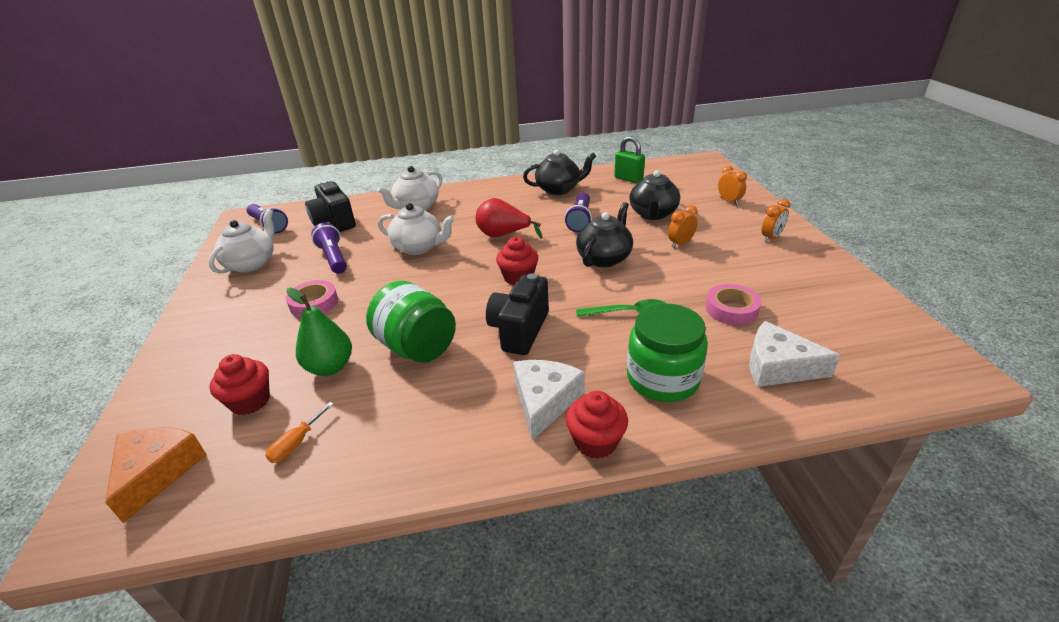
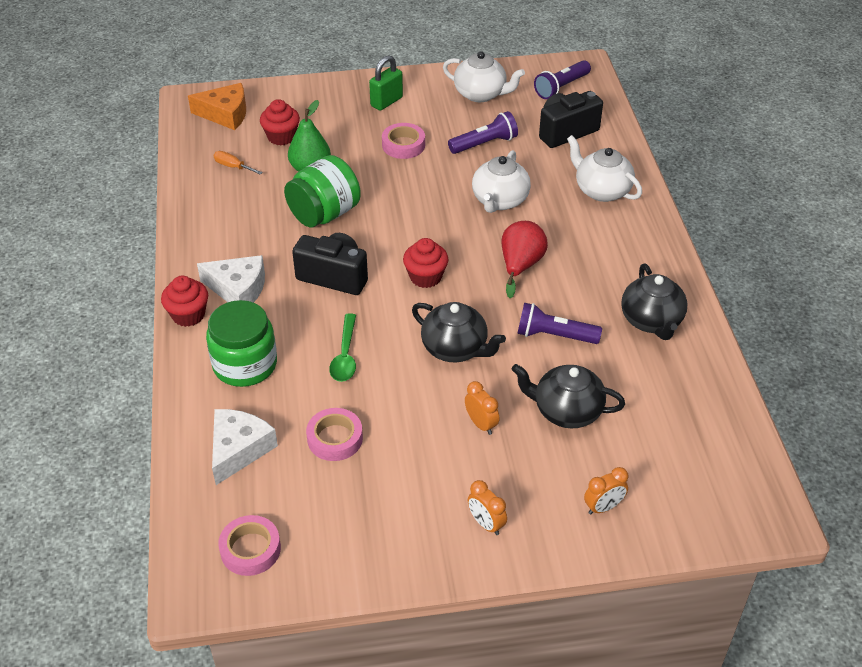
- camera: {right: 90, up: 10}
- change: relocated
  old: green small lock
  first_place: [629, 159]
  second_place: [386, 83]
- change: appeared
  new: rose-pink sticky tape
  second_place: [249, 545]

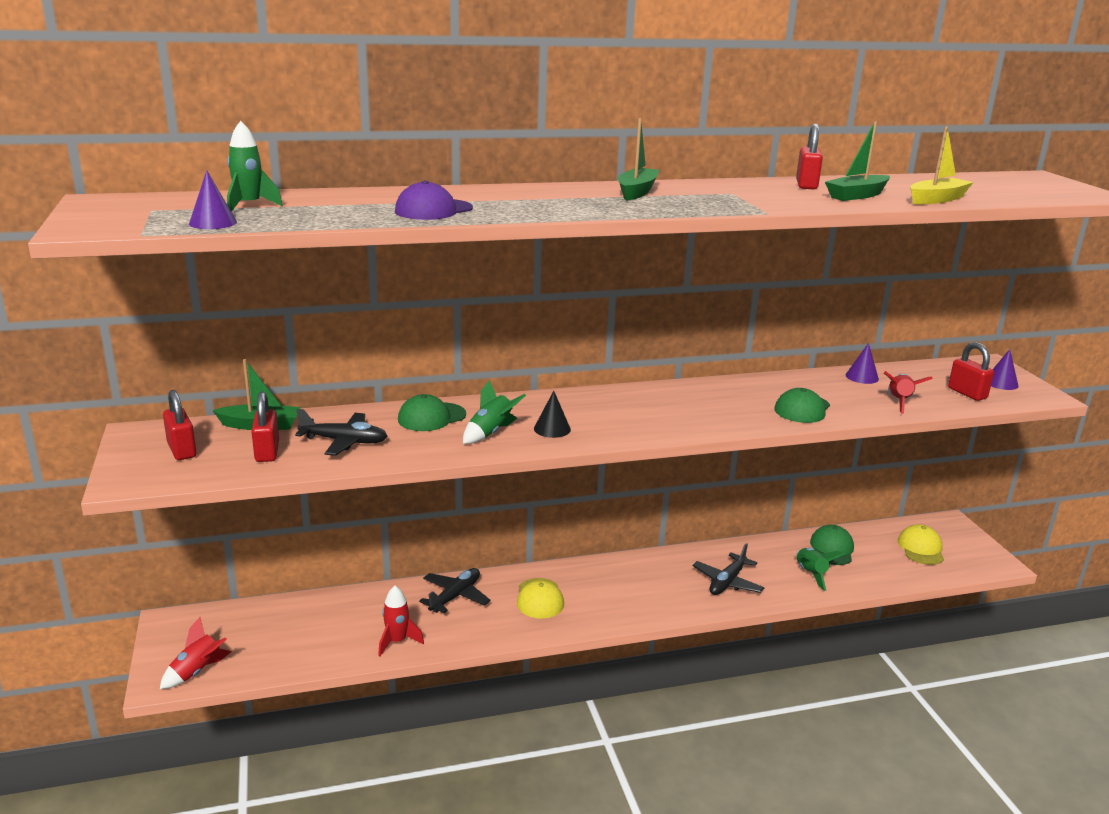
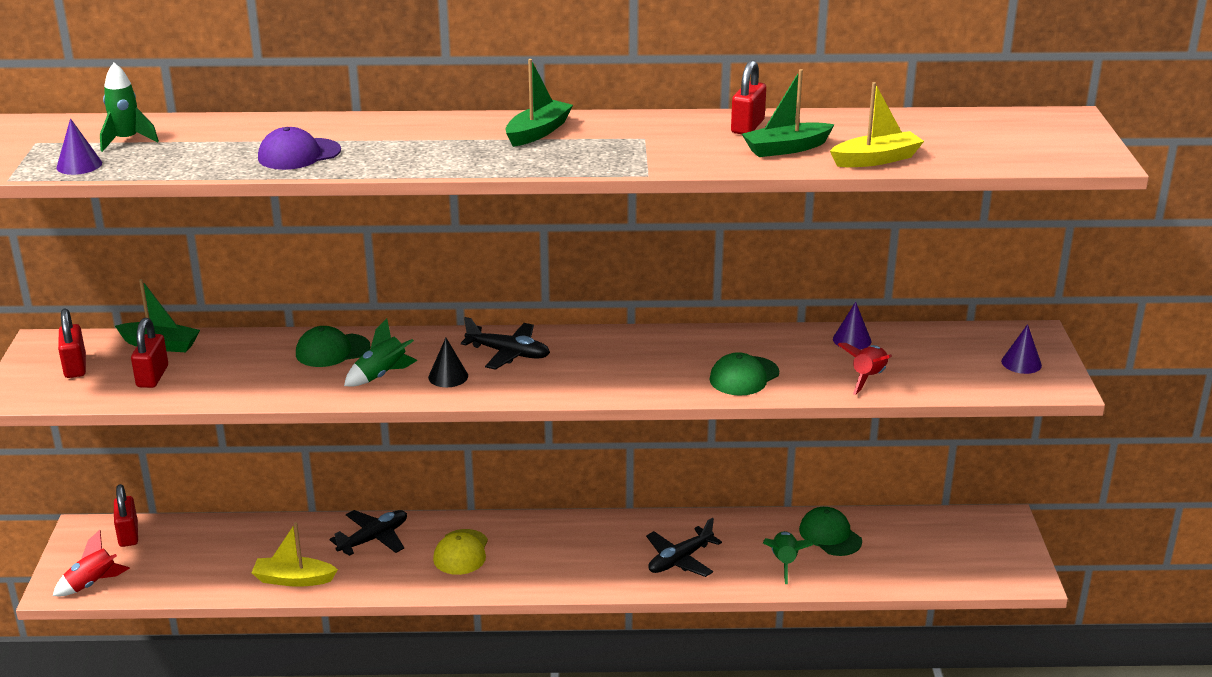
- camera: {right: 15, up: 5}
- change: relocated
  old: crimson small lock
  first_place: [971, 371]
  second_place: [126, 515]
- change: relocated
  old: jet-black plane
  first_place: [341, 432]
  second_place: [505, 343]
- change: missing
  old: golden baseball cap
  first_place: [921, 544]
- change: spun
  old: green baseball cap
  first_place: [832, 545]
  second_place: [830, 531]
  degrees: -60
- change: exchanged
  old: crimson toy rocket
  new: golden toy boat
  first_place: [401, 621]
  second_place: [294, 554]

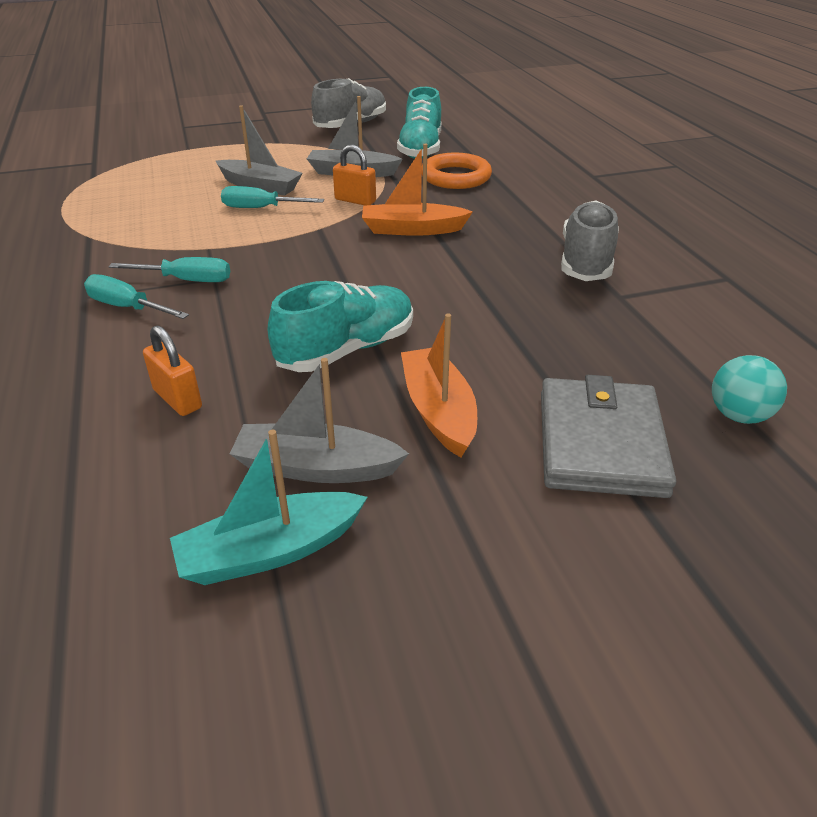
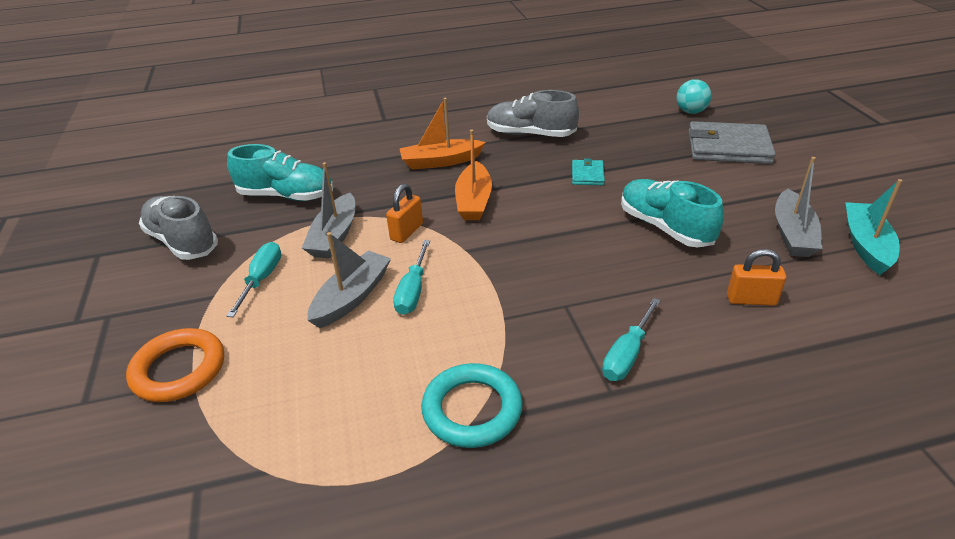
- camera: {right: -85, up: 0}
- change: relocated
  old: bright orange hoop
  first_place: [457, 170]
  second_place: [175, 365]
- change: relocated
  old: turquoise screwdriver
  first_place: [169, 269]
  second_place: [254, 279]
- change: relocated
  old: bright orange toy boat
  first_place: [439, 385]
  second_place: [442, 133]
- change: spun
  old: bright orange small lock
  first_place: [172, 370]
  second_place: [756, 277]
  degrees: 45
- change: spun
  old: turquoise toy boat
  first_place: [269, 507]
  second_place: [873, 227]
  degrees: -150
- change: appeared
  new: turquoise billfold
  second_place: [588, 171]
- change: appeared
  new: turquoise hoop
  second_place: [471, 405]

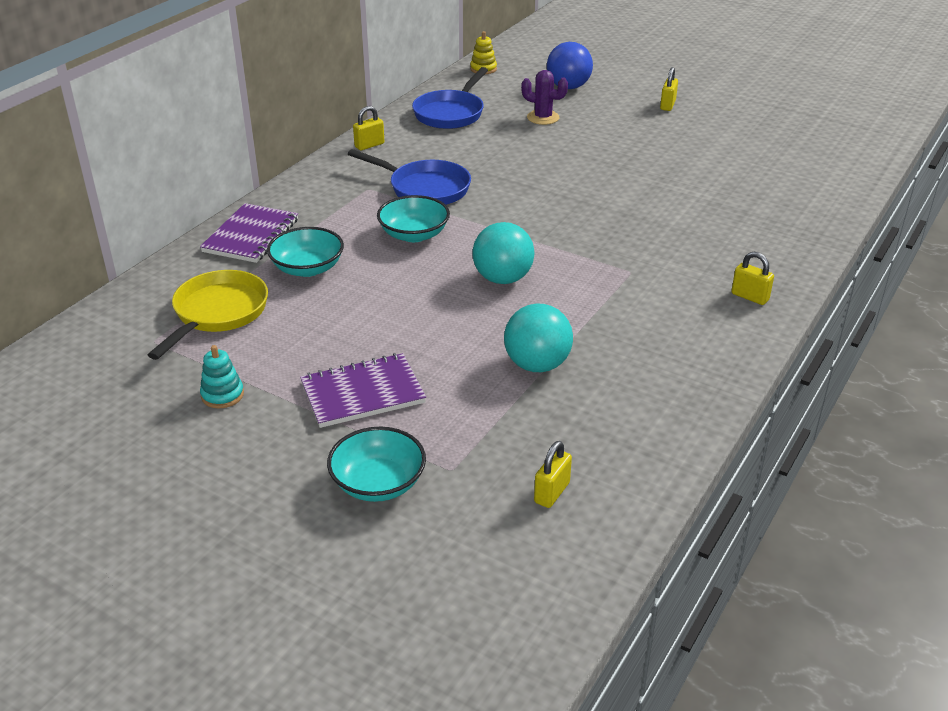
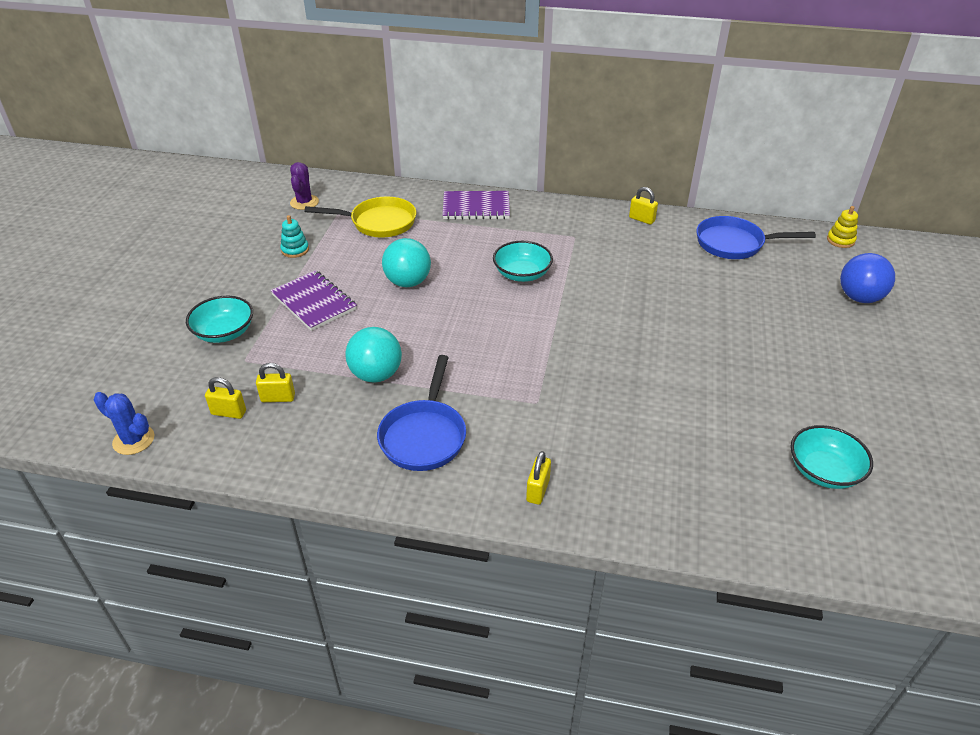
- camera: {right: 70, up: 5}
- change: relocated
  old: golden small lock
  first_place: [669, 89]
  second_place: [275, 382]
- change: relocated
  old: purple saguaro cactus
  first_place: [544, 97]
  second_place: [304, 186]
- change: relocated
  old: blue frying pan
  first_place: [409, 177]
  second_place: [421, 413]
- change: relocated
  old: turquoise ball
  first_place: [503, 253]
  second_place: [406, 262]
- change: relocated
  old: turquoise serving bowl
  first_place: [305, 252]
  second_place: [831, 457]
- change: appeared
  new: blue saguaro cactus
  second_place: [124, 423]

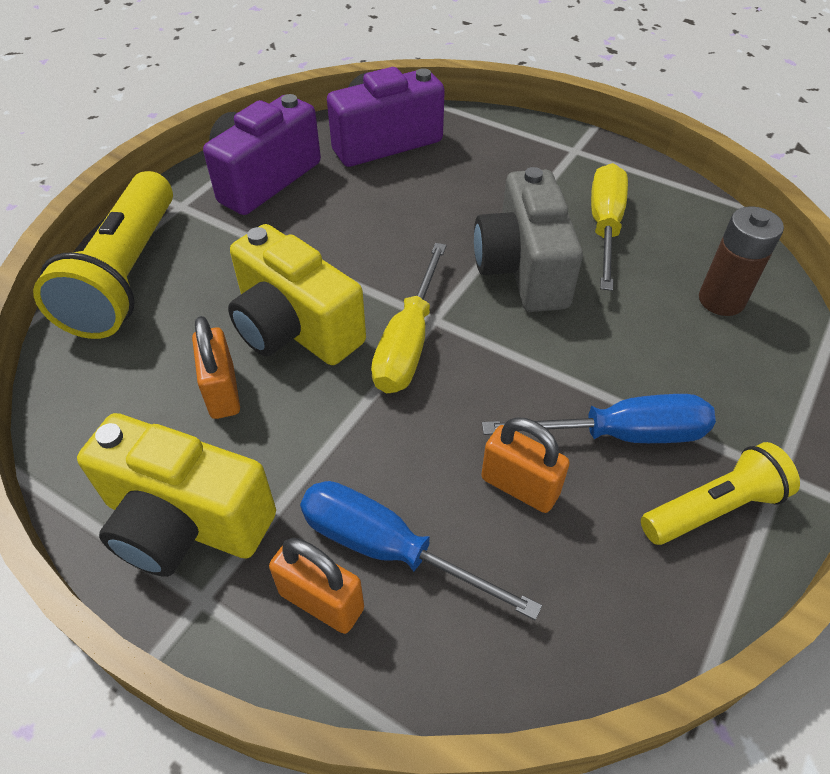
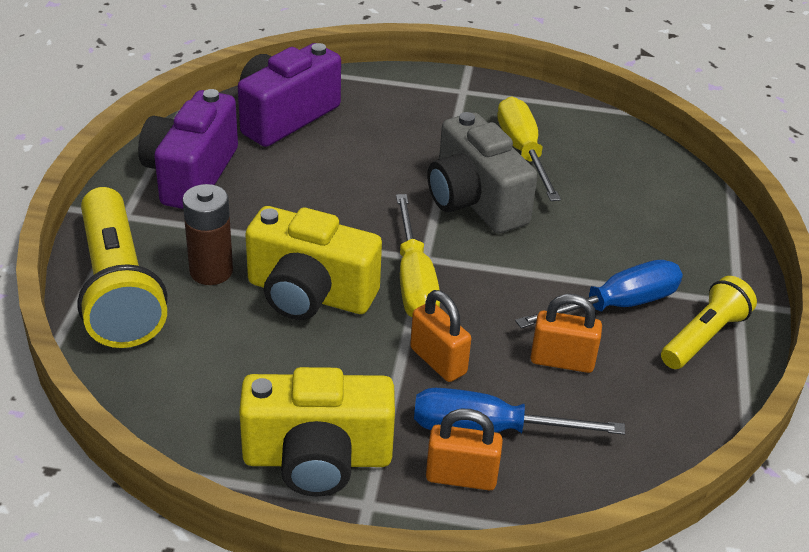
- camera: {right: -25, up: -10}
- change: relocated
  old: brown battery
  first_place: [741, 261]
  second_place: [207, 234]
- change: relocated
  old: bright orange small lock
  first_place: [216, 367]
  second_place: [440, 336]

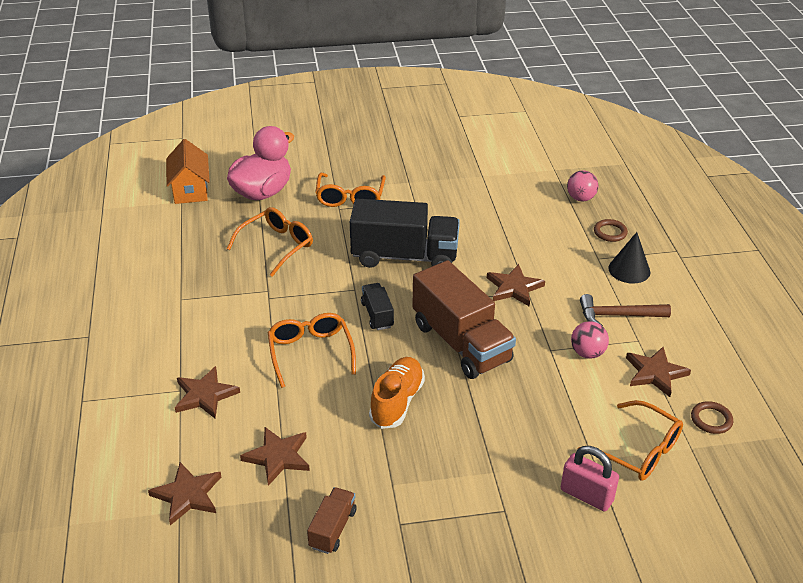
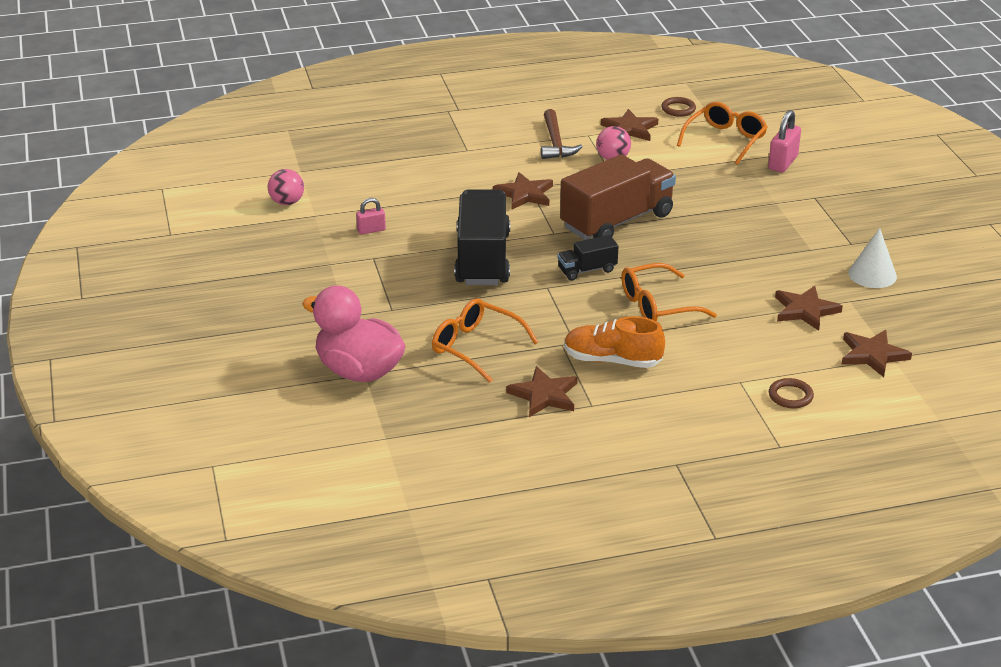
- camera: {right: -95, up: -5}
- change: missing
  old: bright orange house
  first_place: [188, 171]
- change: relocated
  old: rose-pink ball
  first_place: [582, 185]
  second_place: [286, 187]
- change: missing
  old: bright orange spectacles
  first_place: [350, 190]
- change: relocated
  old: brown hoop
  first_place: [611, 230]
  second_place: [791, 393]
- change: missing
  old: jet-black cone
  first_place: [629, 258]
- change: relocated
  old: bright orange shoe
  first_place: [397, 393]
  second_place: [614, 342]
- change: relocated
  old: brown star
  first_place: [207, 392]
  second_place: [541, 391]
- change: exchanged
  old: brown truck
  new: snow-white cone
  first_place: [331, 520]
  second_place: [872, 258]
- change: appeared
  new: rose-pink small lock
  second_place: [371, 216]

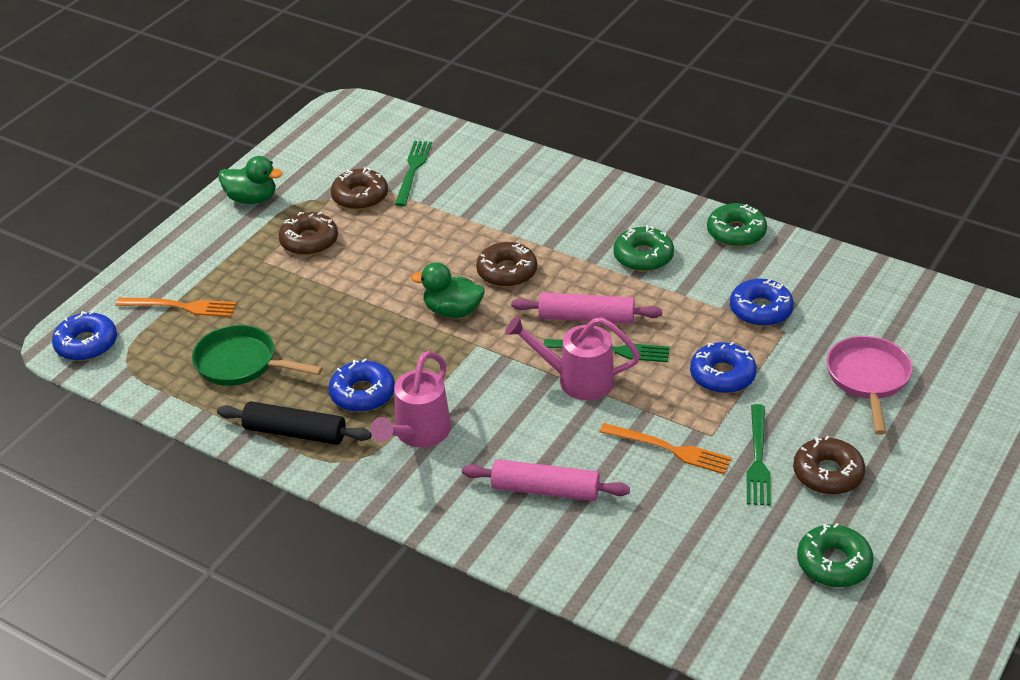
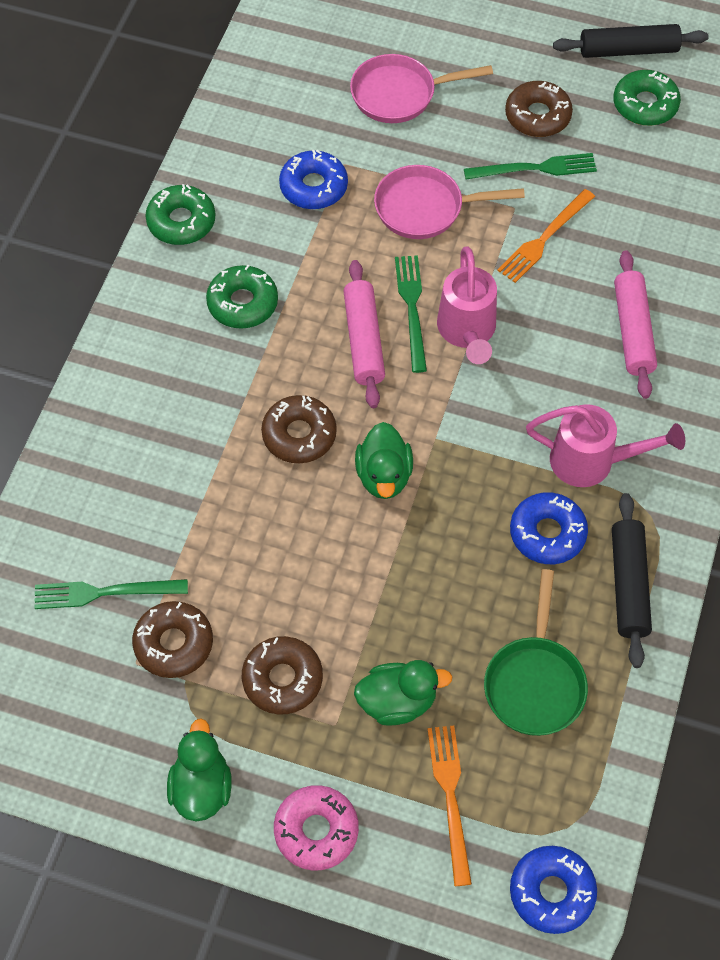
- camera: {right: -105, up: 20}
- change: exchanged
  old: blue donut
  new: rose-pink frying pan
  first_place: [723, 367]
  second_place: [449, 202]
- change: spun
  old: bright orange dinner fork
  first_place: [665, 448]
  second_place: [546, 236]
  degrees: -150
- change: appeared
  new: jet-black rolling pin
  second_place: [631, 41]
- change: appeared
  new: green duck
  second_place: [403, 693]
- change: appeared
  new: rose-pink donut
  second_place: [316, 828]

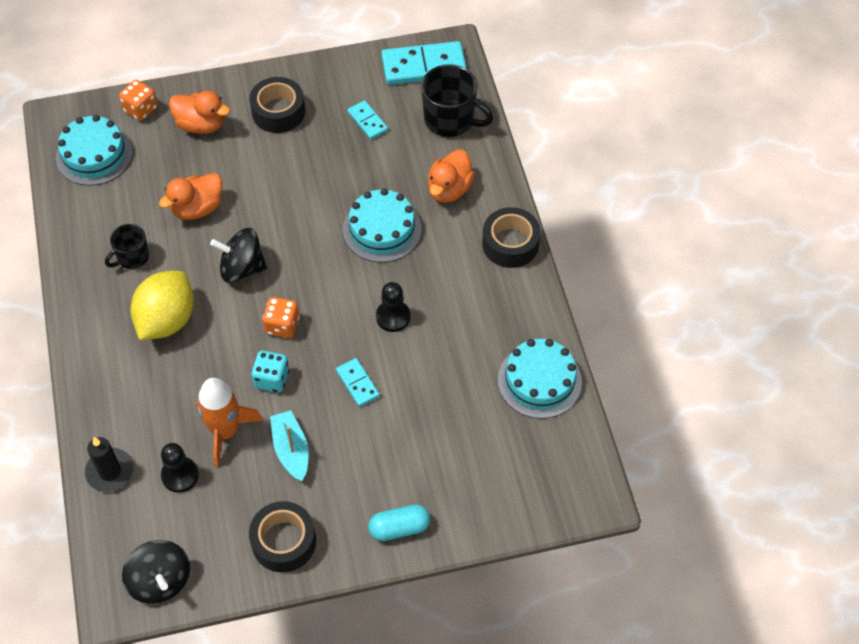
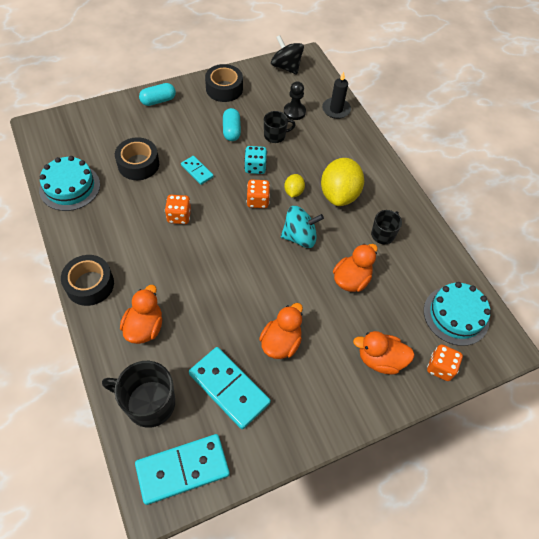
- camera: {right: 165, up: 0}
- change: relocated
  old: jet-black sticky tape
  first_place: [277, 105]
  second_place: [137, 158]
- change: size
  old: turquoise domino tile
  first_place: [367, 120]
  second_place: [230, 388]
  factor: 1.91
- change: missing
  old: turquoise cake
  first_place: [382, 225]
- change: colour
  old: jet-black spinning top
  new: turquoise spinning top
  first_place: [238, 255]
  second_place: [302, 227]
- change: exchanged
  old: jet-black game pawn
  new: bright orange die
  first_place: [393, 307]
  second_place: [178, 209]
- change: exchanged
  old: bright orange toy rocket
  new: jet-black mug
  first_place: [229, 422]
  second_place: [280, 127]
- change: exchanged
  old: turquoise toy boat
  new: turquoise pill shape
  first_place: [289, 445]
  second_place: [232, 124]
- change: appeared
  new: golden citrus fruit
  second_place: [294, 185]
- change: appeared
  new: bright orange duck
  second_place: [281, 331]

